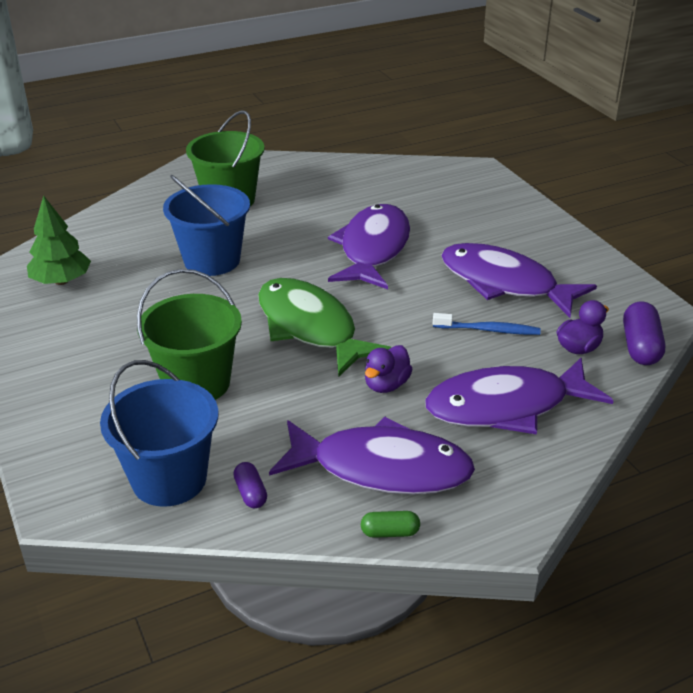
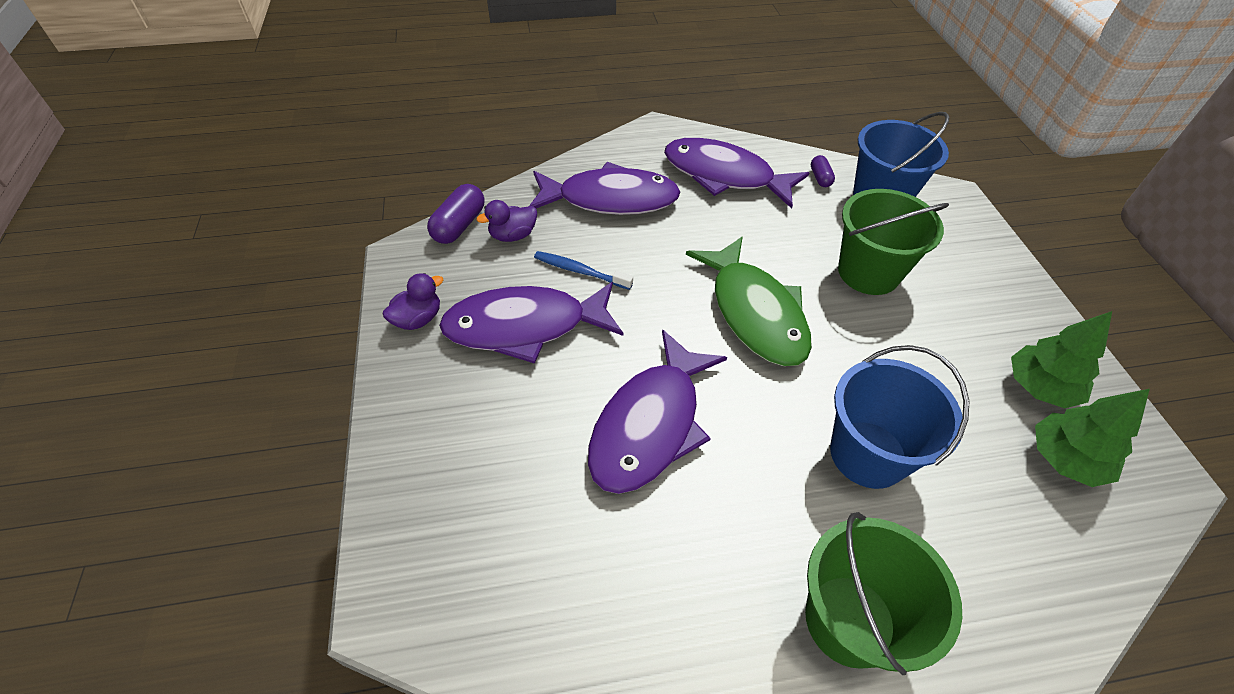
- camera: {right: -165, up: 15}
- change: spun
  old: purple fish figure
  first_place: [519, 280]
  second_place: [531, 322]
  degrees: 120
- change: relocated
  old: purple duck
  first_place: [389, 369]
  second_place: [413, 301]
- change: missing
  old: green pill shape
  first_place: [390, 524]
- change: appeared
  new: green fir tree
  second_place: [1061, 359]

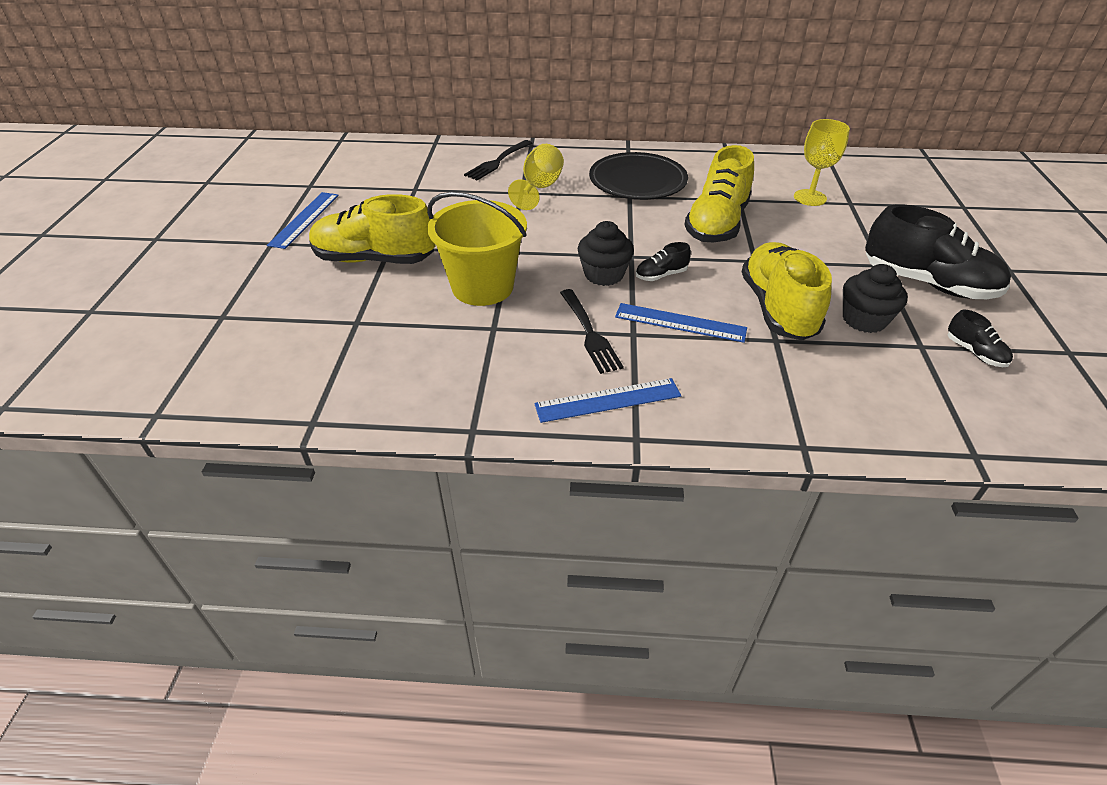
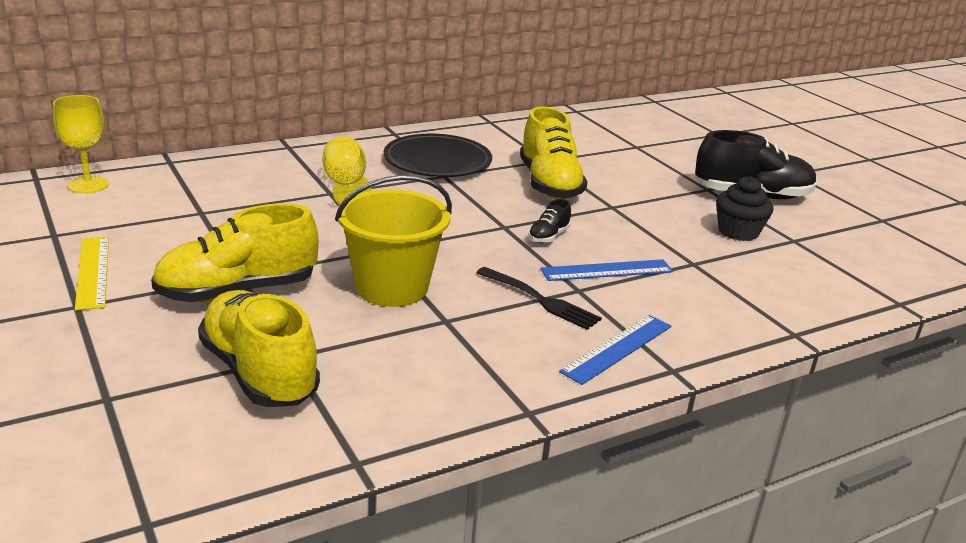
- camera: {right: -35, up: -15}
- change: relocated
  old: golden wine glass
  first_place: [822, 162]
  second_place: [81, 144]
- change: missing
  old: jet-black dinner fork
  first_place: [498, 160]
- change: colour
  old: blue straightedge
  new: golden straightedge
  first_place: [303, 220]
  second_place: [92, 273]
- change: missing
  old: jet-black cupcake
  first_place: [606, 253]
- change: relocated
  old: golden shoe
  first_place: [786, 291]
  second_place: [259, 348]
- change: missing
  old: jet-black shoe
  first_place: [980, 338]

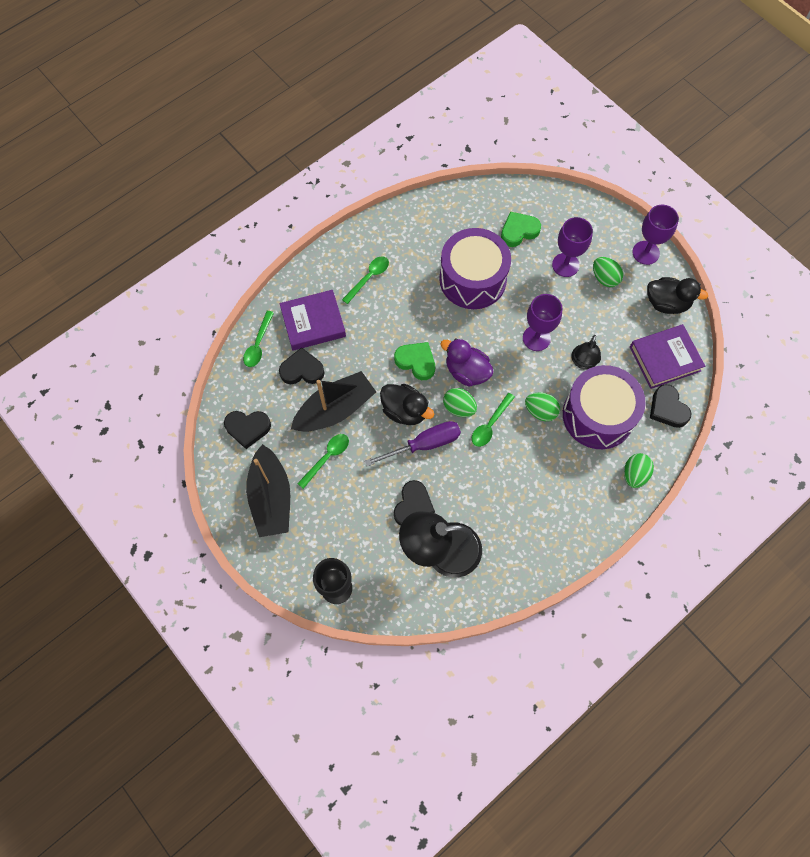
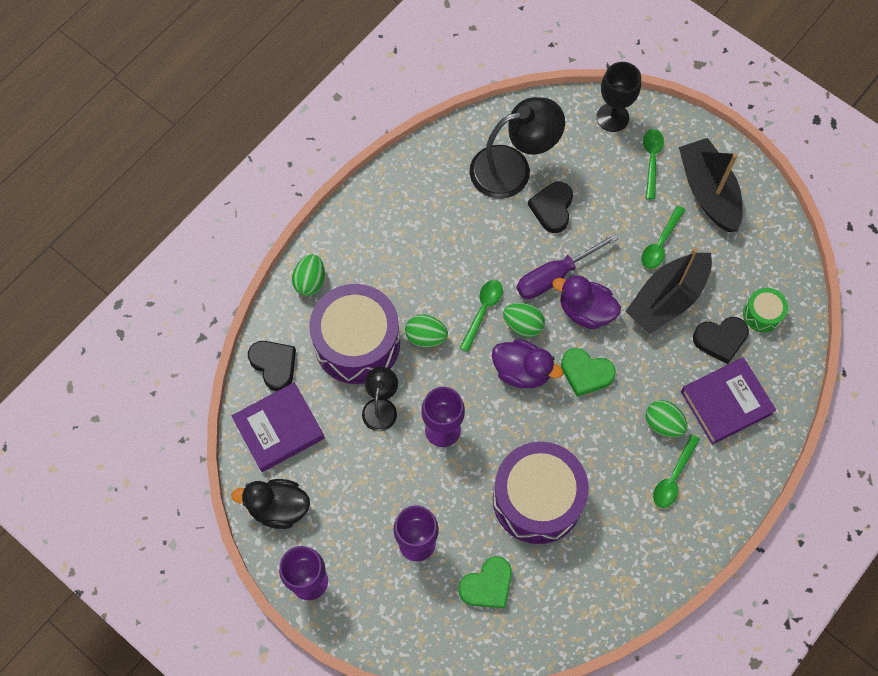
- camera: {right: 170, up: 0}
- change: relocated
  old: green toy egg
  first_place: [608, 272]
  second_place: [666, 419]
- change: relocated
  old: green tablespoon
  first_place: [258, 339]
  second_place: [653, 164]
- change: colour
  old: jet-black duck
  new: purple duck
  first_place: [407, 404]
  second_place: [587, 302]
- change: missing
  old: jet-black love heart
  first_place: [247, 430]
- change: appeared
  new: green snare drum
  second_place: [765, 310]

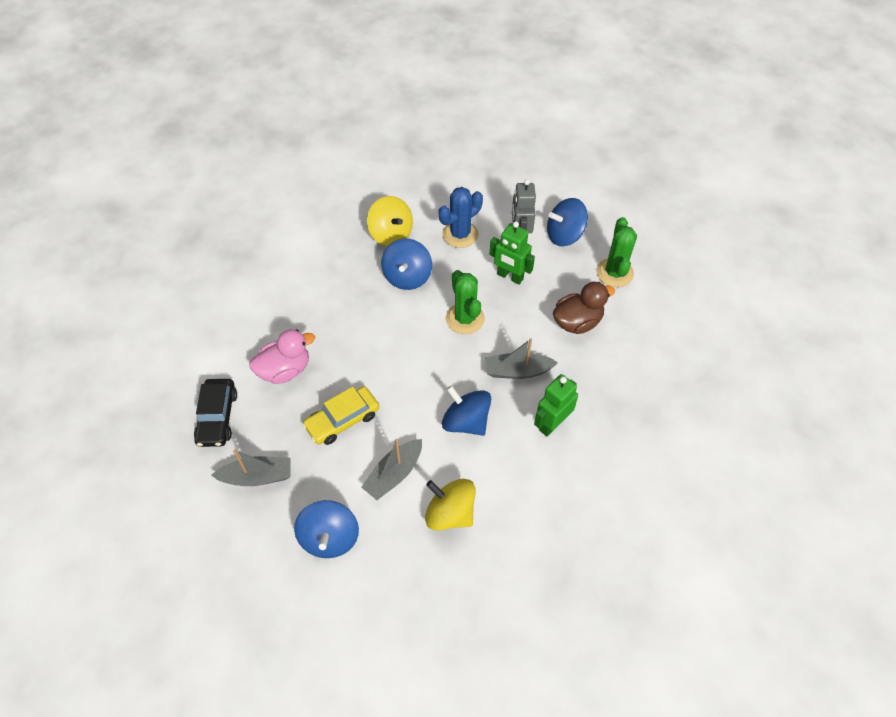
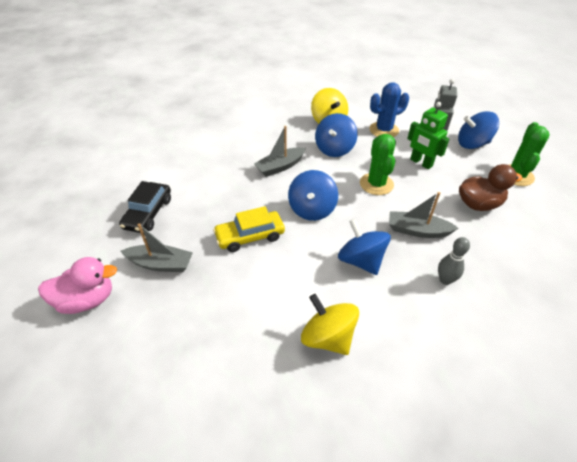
- camera: {right: 15, up: -10}
- change: relocated
  old: rose-pink duck
  first_place: [282, 356]
  second_place: [77, 285]
- change: exchanged
  old: green robot
  new: ash-grey bowling pin
  first_place: [556, 405]
  second_place: [454, 261]
- change: relocated
  old: ash-grey toy boat
  first_place: [391, 469]
  second_place: [280, 151]
- change: relocated
  old: blue spinning top
  first_place: [326, 529]
  second_place: [313, 195]

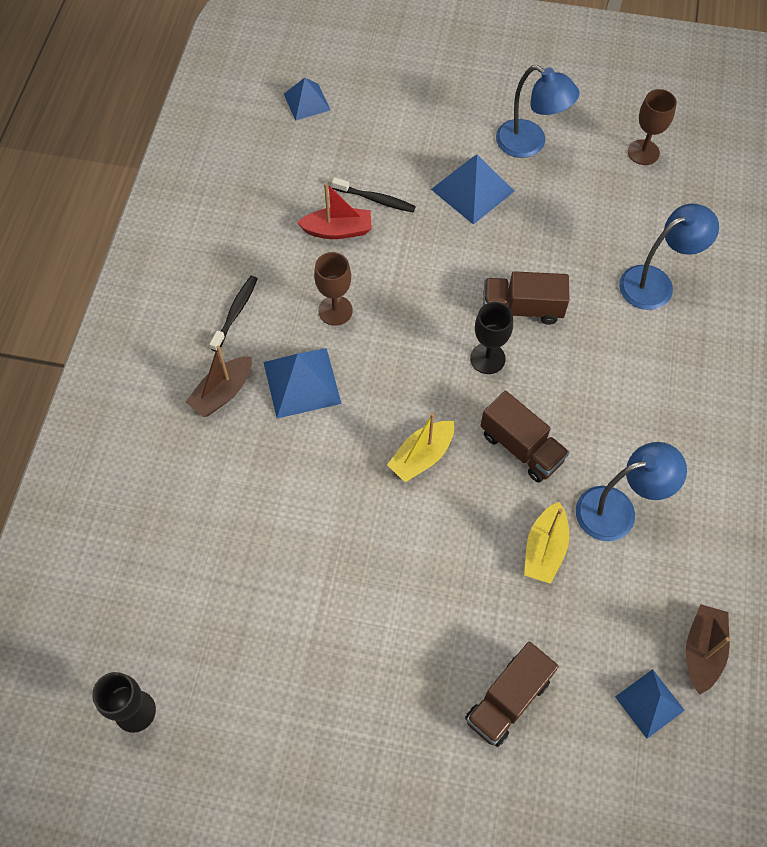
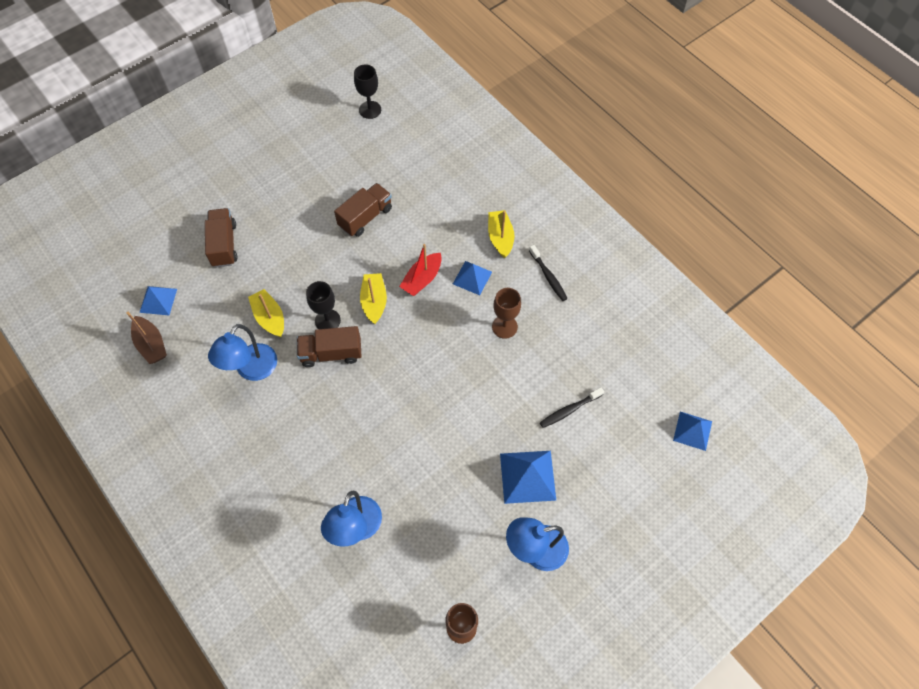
- camera: {right: 130, up: 0}
- change: relocated
  old: crimson toy boat
  first_place: [334, 210]
  second_place: [420, 270]
- change: relocated
  old: brown truck
  first_place: [526, 298]
  second_place: [363, 210]
- change: relocated
  old: jet-black wine glass
  first_place: [491, 338]
  second_place: [323, 305]
- change: colour
  old: brown toy boat
  new: golden toy boat
  first_place: [219, 381]
  second_place: [501, 234]
- change: size
  old: blue solid pyramid
  first_place: [302, 383]
  second_place: [472, 278]
  factor: 0.65

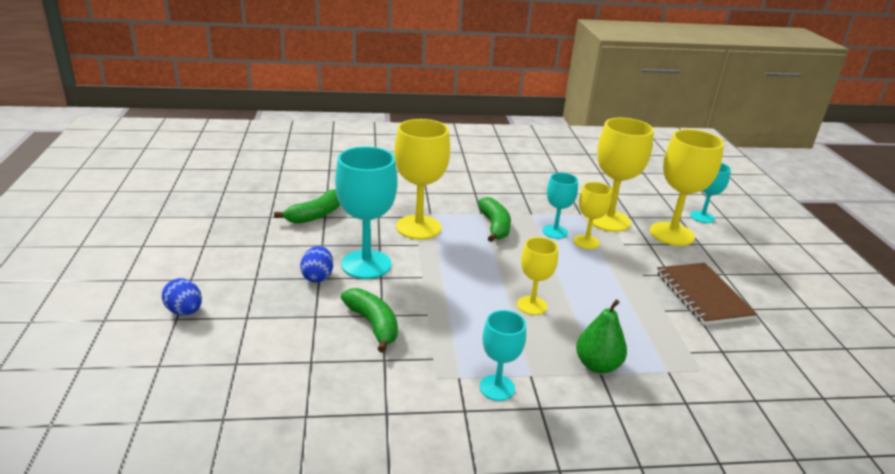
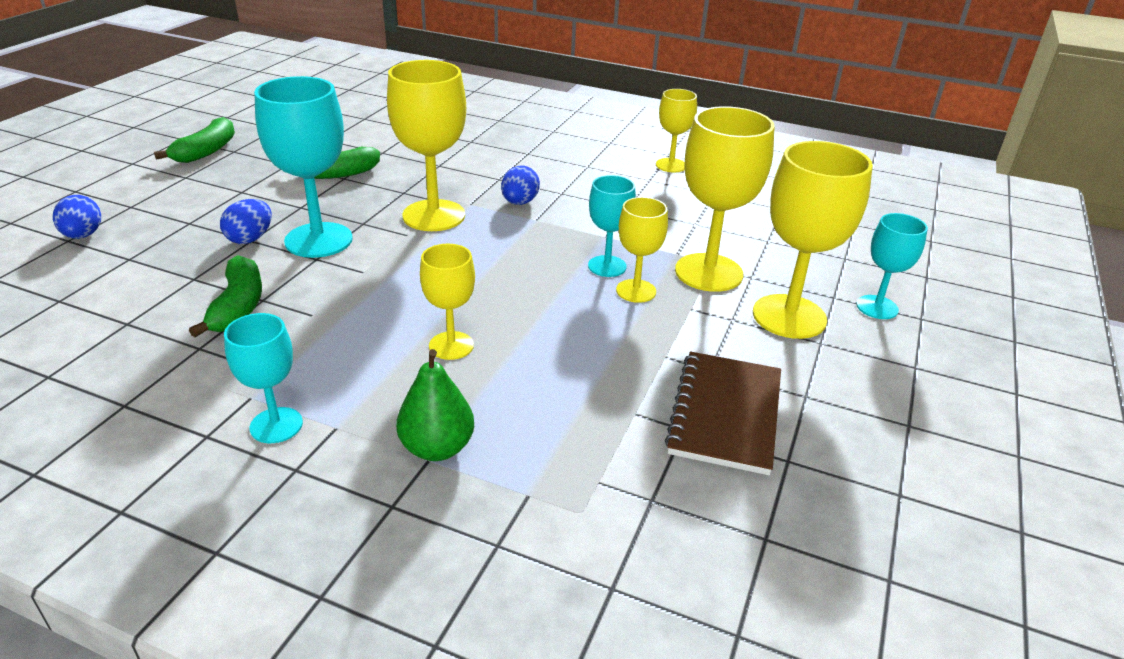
- camera: {right: 30, up: 5}
- change: relocated
  old: green banana fruit
  first_place: [494, 219]
  second_place: [194, 140]
- change: appeared
  new: golden wine glass
  second_place: [676, 130]
- change: appeared
  new: blue toy egg
  second_place: [520, 185]

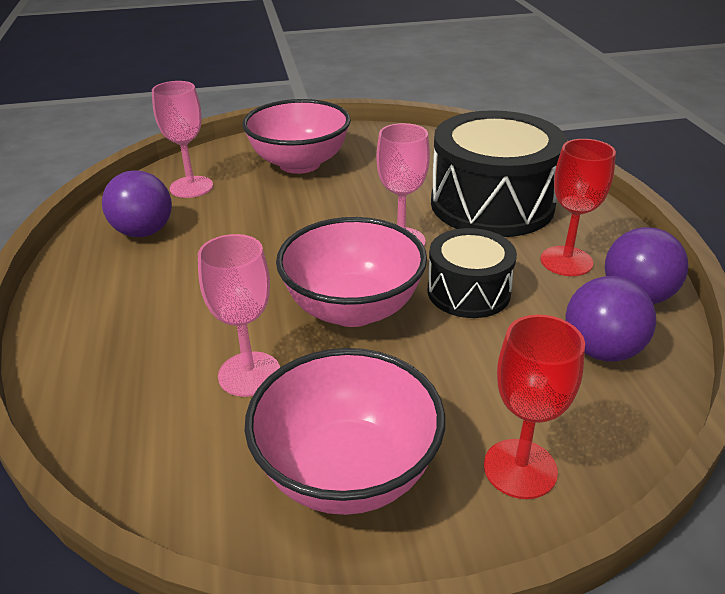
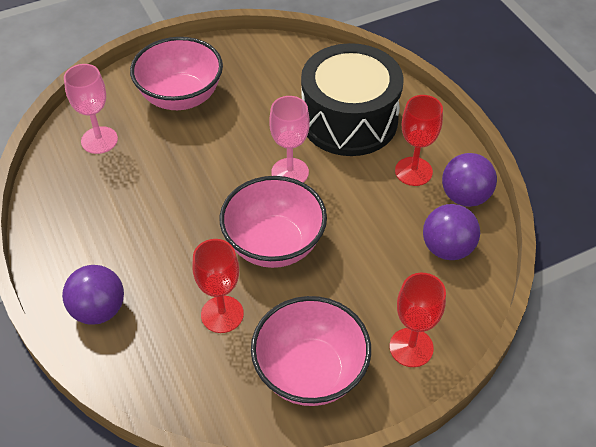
- camera: {right: -15, up: 15}
- change: relocated
  old: purple ball
  first_place: [137, 203]
  second_place: [93, 295]
- change: missing
  old: jet-black snare drum
  first_place: [472, 273]
- change: colour
  old: rose-pink wine glass
  new: crimson wine glass
  first_place: [239, 315]
  second_place: [218, 286]

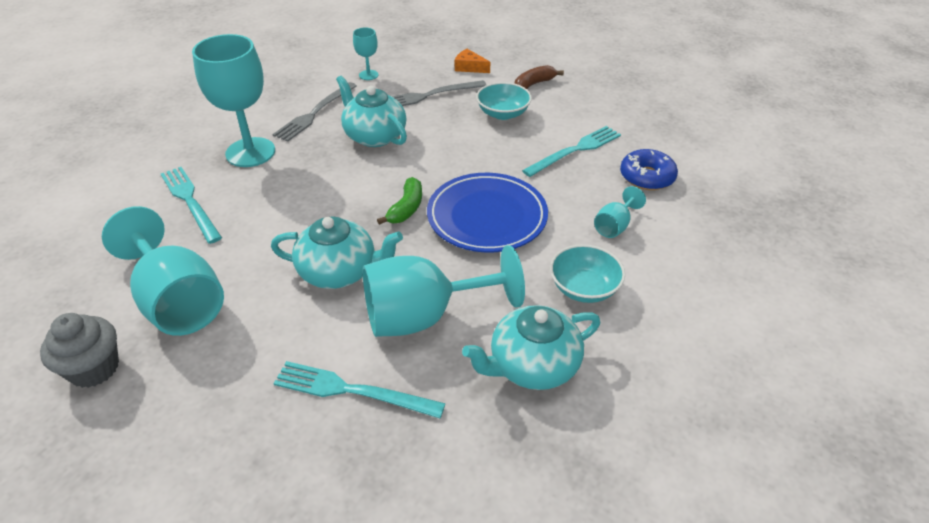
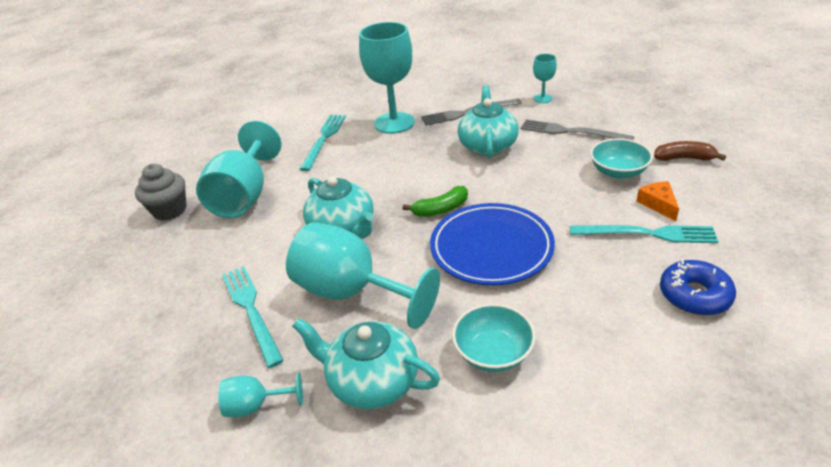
- camera: {right: 50, up: -5}
- change: relocated
  old: bright orange piece of cheese
  first_place: [472, 61]
  second_place: [657, 201]
- change: relocated
  old: turquoise wine glass
  first_place: [620, 212]
  second_place: [260, 394]

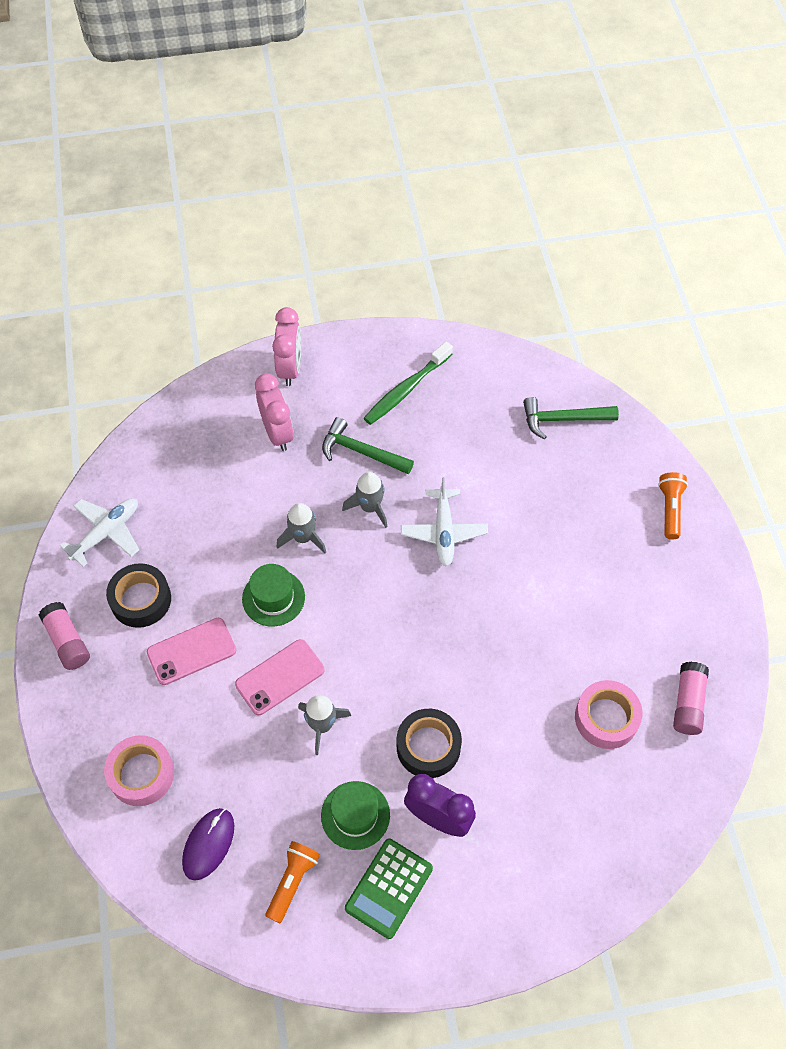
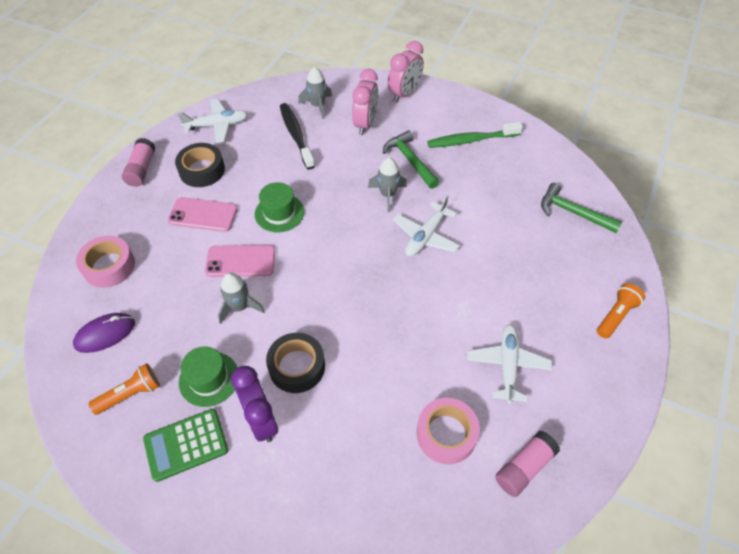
- camera: {right: 35, up: -5}
- change: relocated
  old: ash-grey toy rocket
  first_place: [301, 528]
  second_place: [315, 93]
- change: appeared
  new: jet-black dental brush
  second_place: [297, 136]
- change: appeared
  new: snow-white plane
  second_place: [509, 364]

